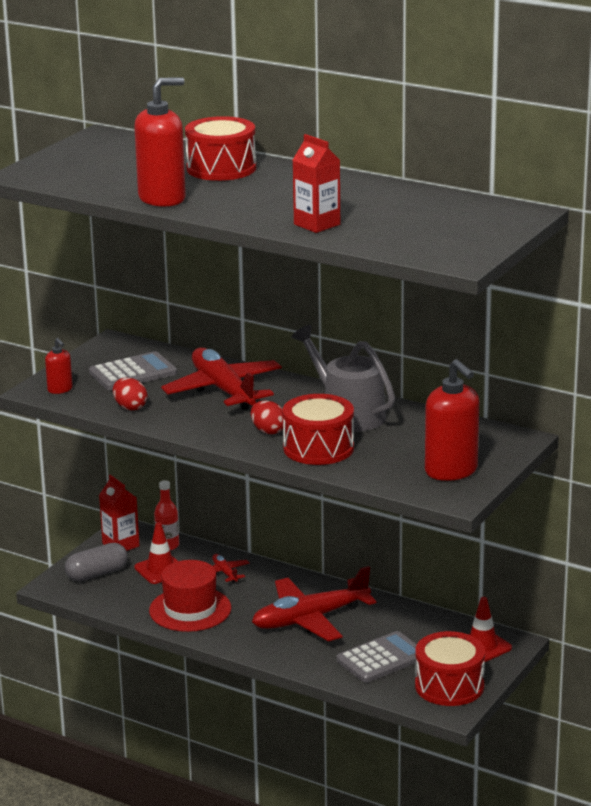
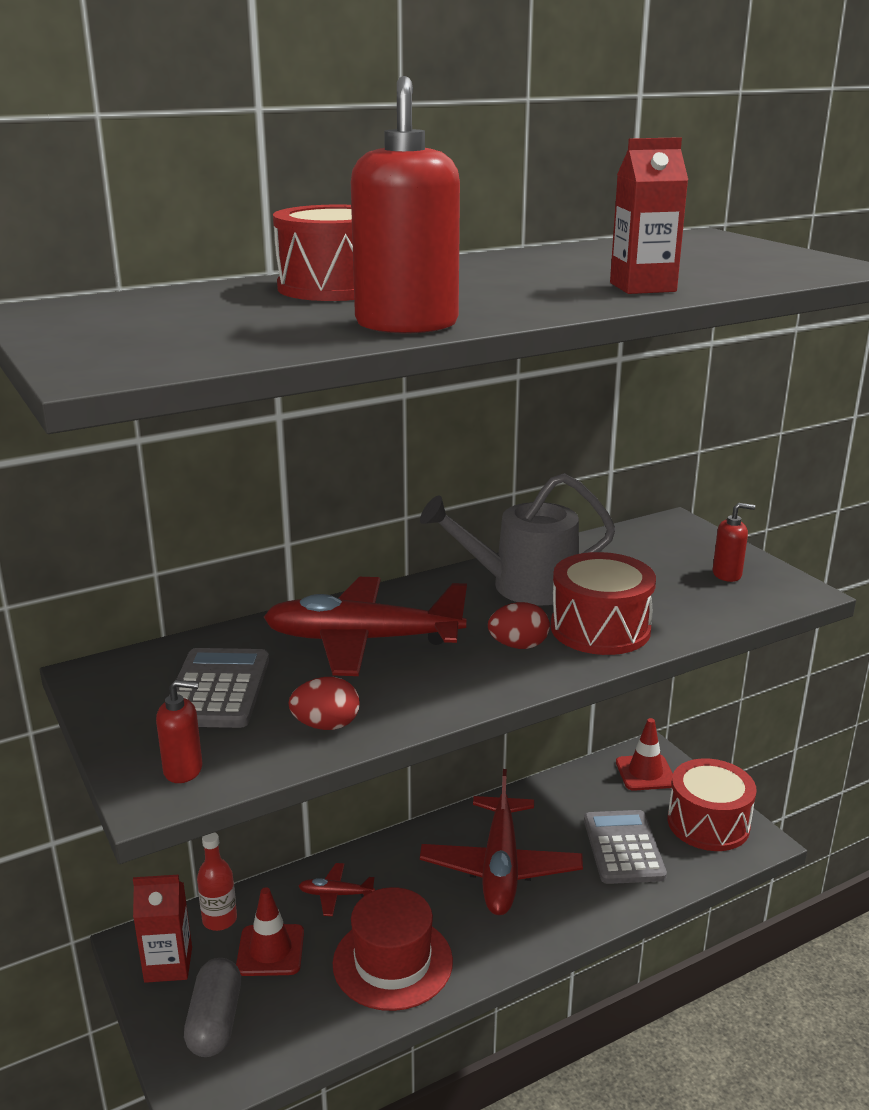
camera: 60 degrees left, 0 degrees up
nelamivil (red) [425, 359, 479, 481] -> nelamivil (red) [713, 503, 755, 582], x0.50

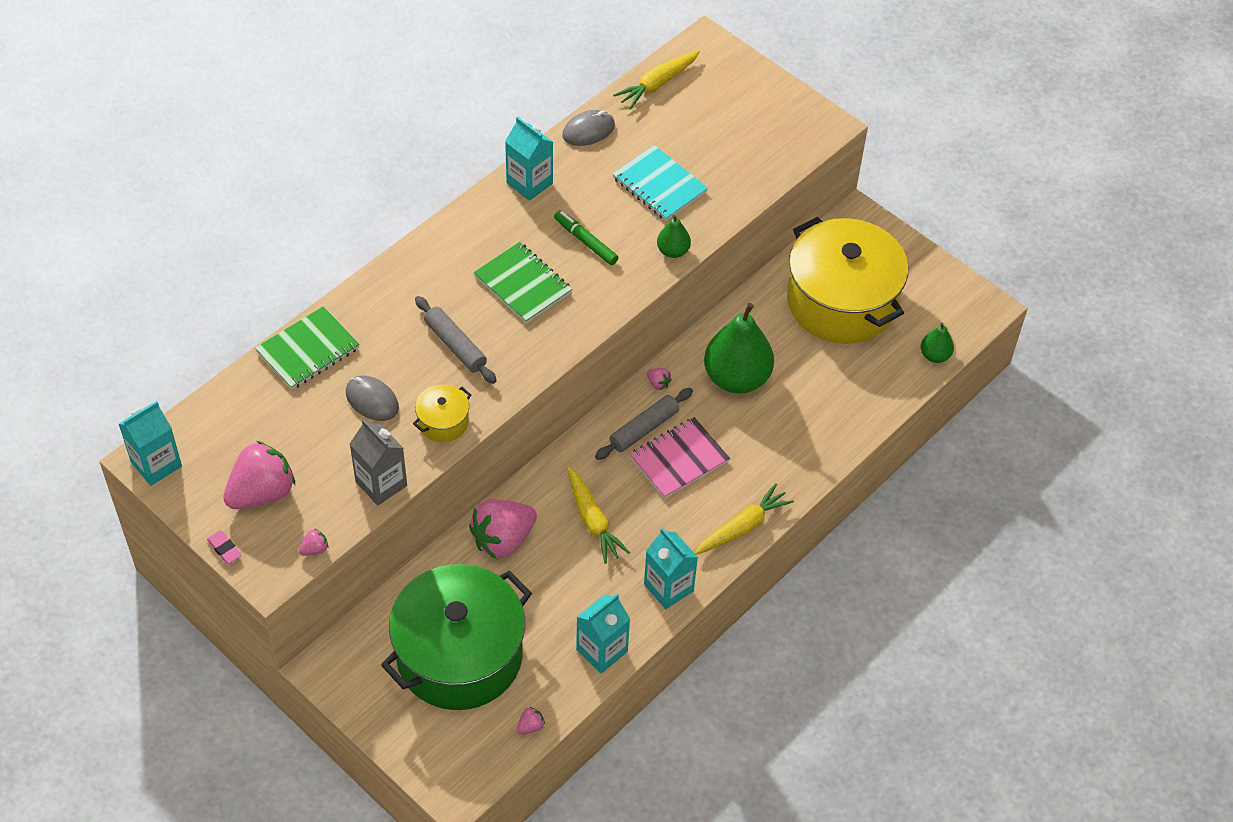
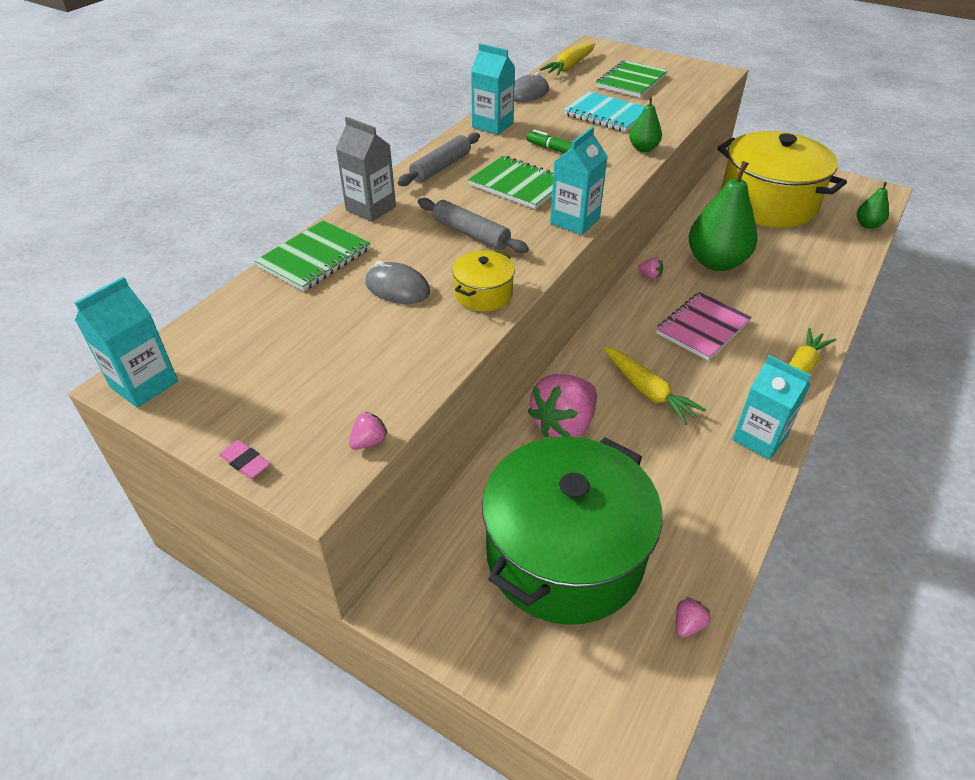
camera: 10 degrees left, 10 degrees down
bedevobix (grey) [350, 419, 407, 505] -> bedevobix (grey) [336, 117, 396, 222], shifted
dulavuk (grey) [595, 388, 693, 460] -> dulavuk (grey) [398, 132, 480, 186], shifted
bedevobix (turquoise) [576, 594, 630, 674] -> bedevobix (turquoise) [550, 126, 608, 235], shifted
none -> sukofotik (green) [596, 60, 667, 98]
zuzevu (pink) [223, 441, 295, 509] -> none

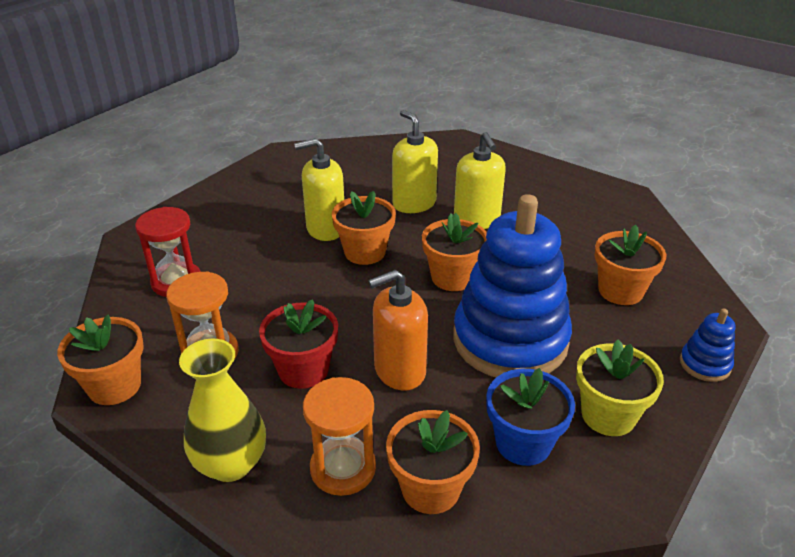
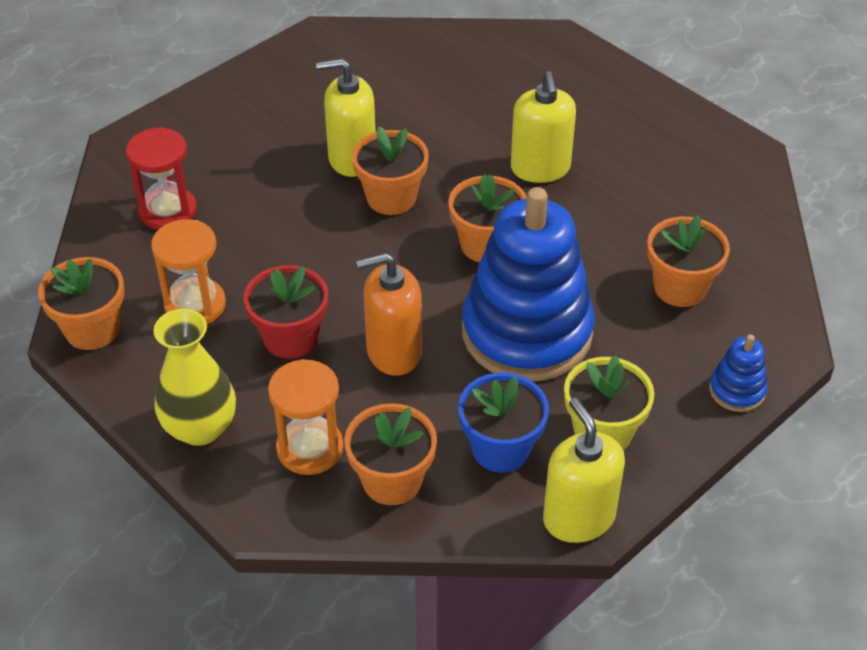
camera: 10 degrees right, 10 degrees up
nelamivil (yellow) [392, 110, 438, 213] -> nelamivil (yellow) [543, 398, 625, 543], shifted

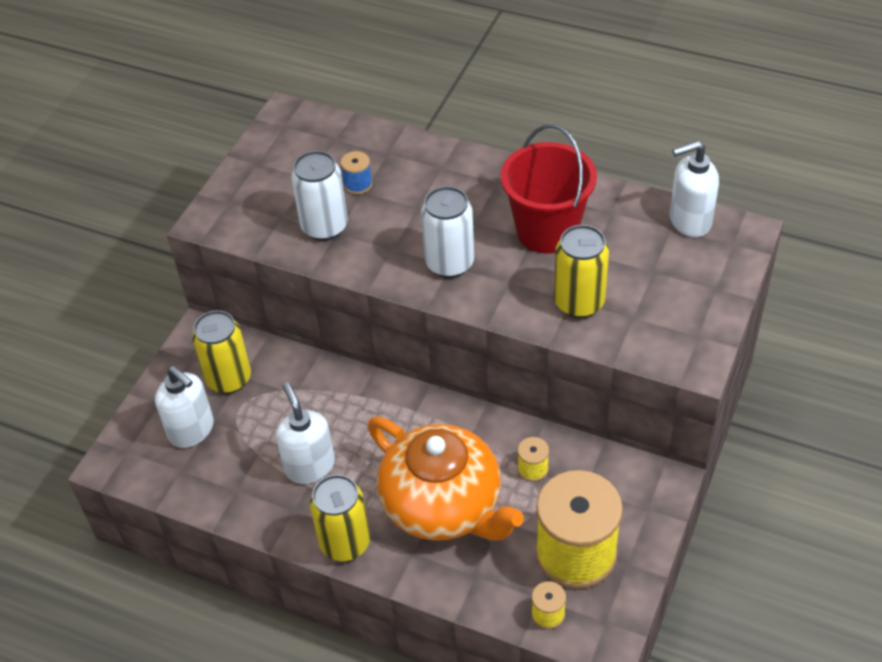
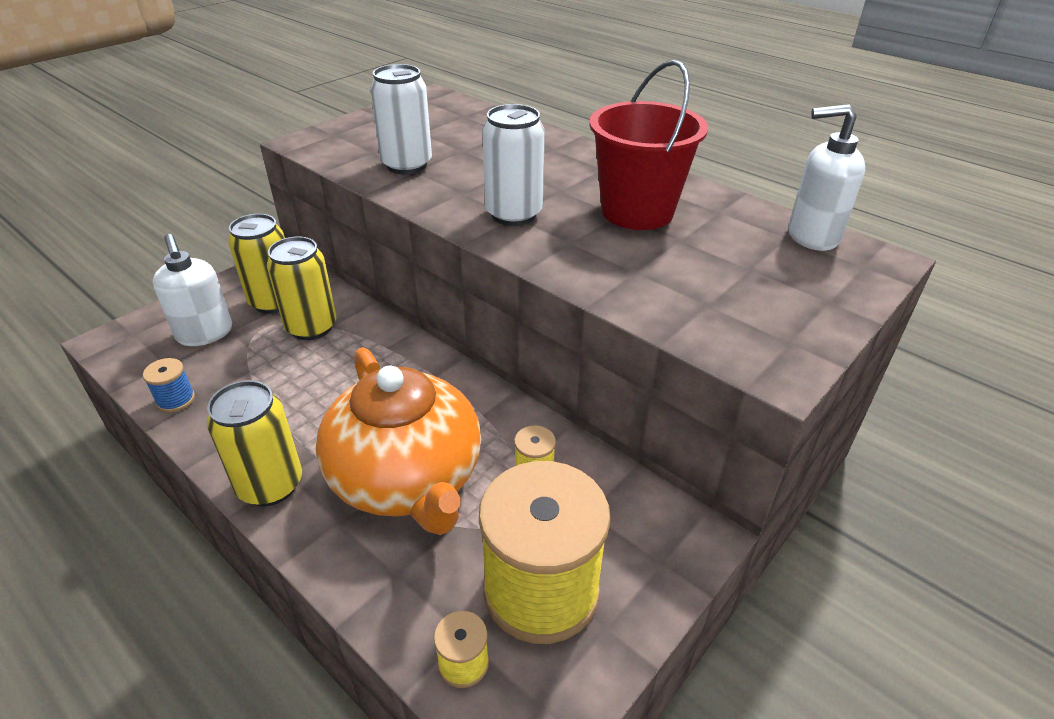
camera: 15 degrees right, 10 degrees down
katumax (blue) [341, 151, 372, 195] -> katumax (blue) [143, 358, 195, 413], shifted
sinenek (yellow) [554, 225, 609, 318] -> sinenek (yellow) [267, 236, 336, 340], shifted
nelamivil (white) [276, 383, 335, 484] -> none

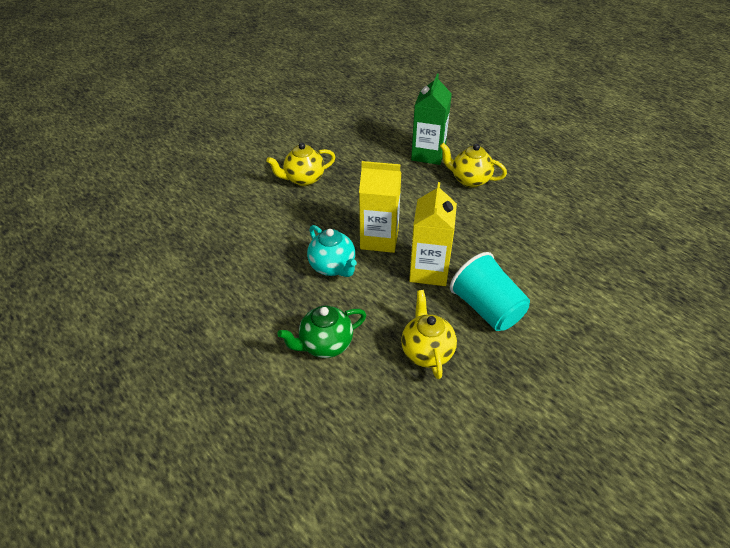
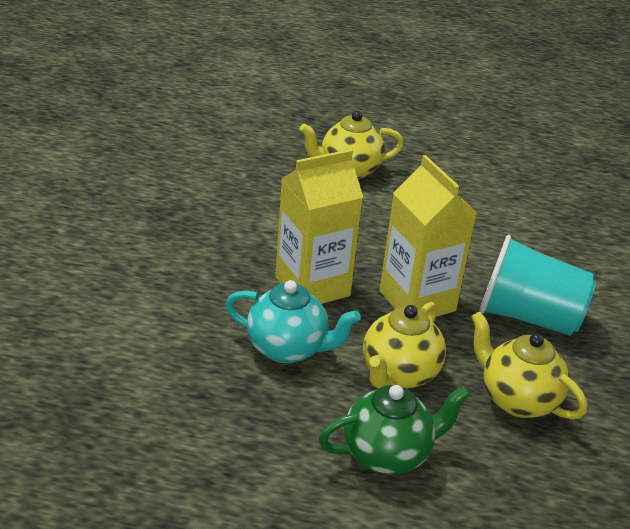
camera: 40 degrees left, 10 degrees down
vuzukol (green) [277, 306, 366, 358] -> vuzukol (green) [318, 385, 470, 475], 135 degrees counterclockwise
vuzukol (yellow) [266, 143, 335, 186] -> vuzukol (yellow) [363, 302, 446, 389], shifted
bedevobix (green) [411, 74, 452, 165] -> none

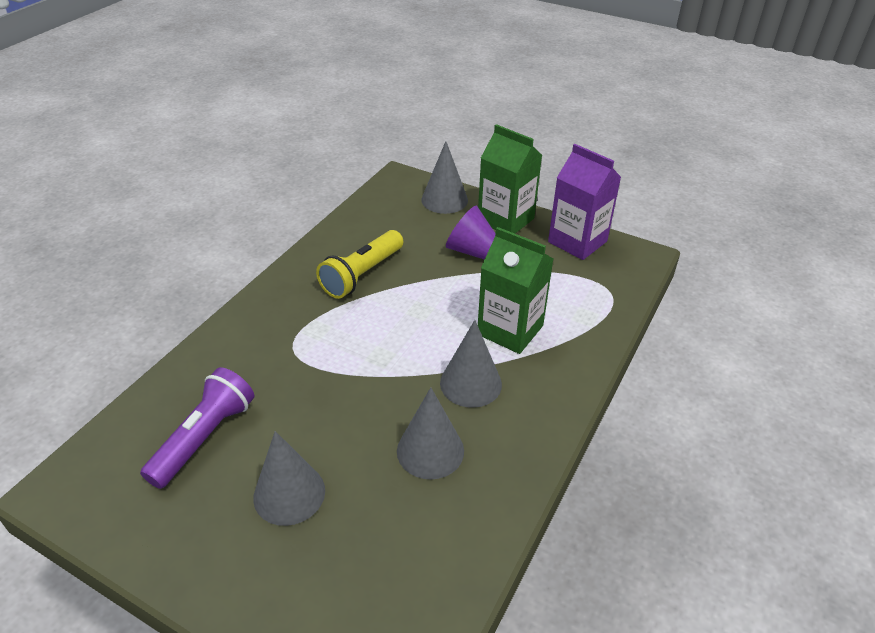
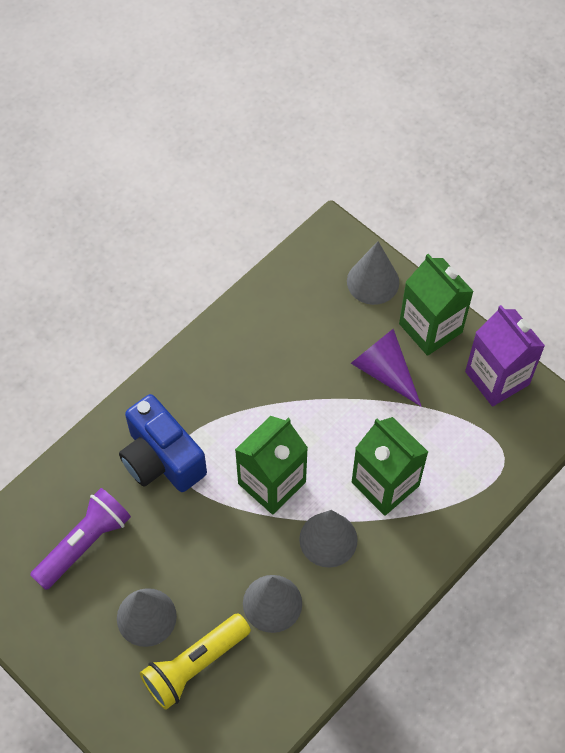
camera: 15 degrees right, 20 degrees up
none -> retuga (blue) [119, 394, 207, 492]
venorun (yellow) [316, 230, 403, 299] -> venorun (yellow) [140, 613, 251, 710], shifted
none -> bedevobix (green) [235, 416, 308, 515]

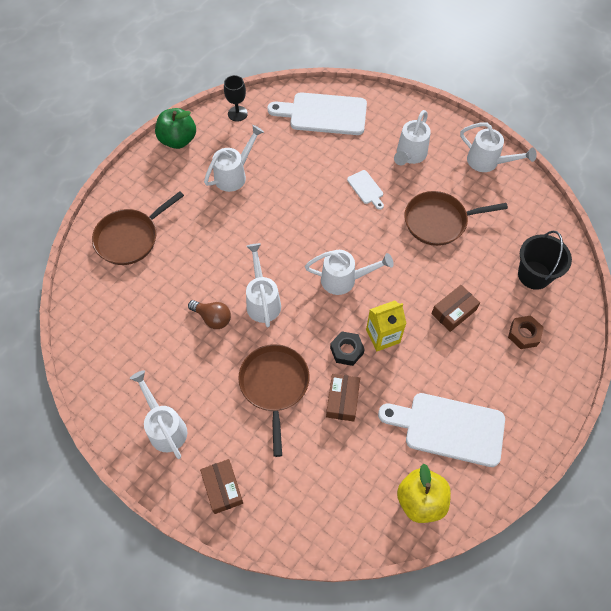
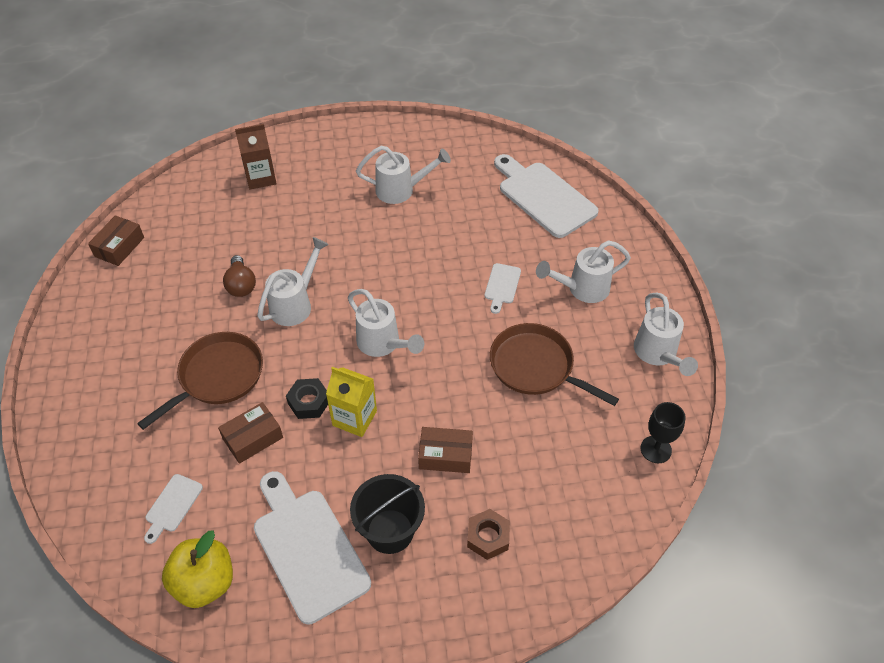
camera: 45 degrees right, 10 degrees down
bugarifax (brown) [200, 459, 243, 514] -> bugarifax (brown) [88, 215, 144, 266], shifted
none -> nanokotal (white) [144, 474, 203, 544]
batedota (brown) [92, 191, 184, 265] -> bedevobix (brown) [235, 124, 277, 189]
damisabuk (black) [518, 231, 572, 290] -> damisabuk (black) [350, 474, 425, 554], shifted
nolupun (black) [224, 75, 248, 122] -> nolupun (black) [641, 402, 686, 463], shifted
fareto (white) [130, 370, 187, 459] -> none
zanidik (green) [155, 108, 196, 149] -> none

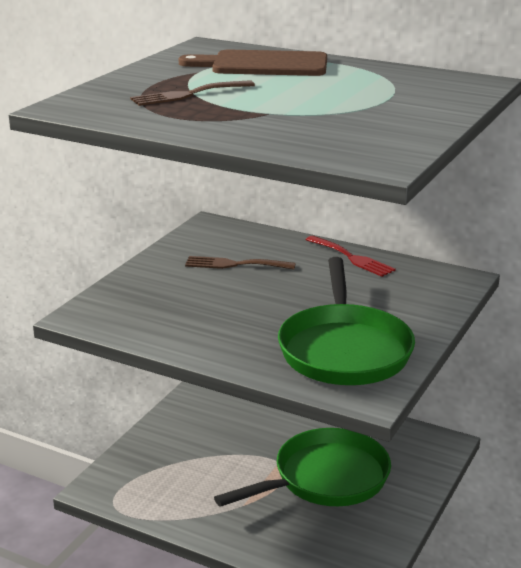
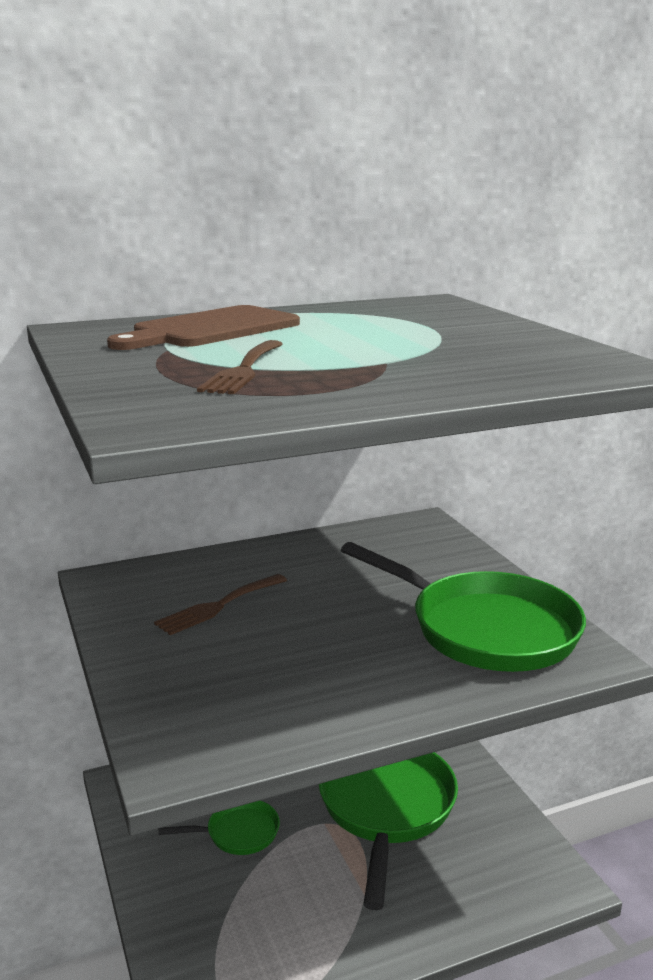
camera: 50 degrees left, 5 degrees down
none -> batedota (green) [159, 801, 280, 855]
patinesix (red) [306, 236, 396, 277] -> none

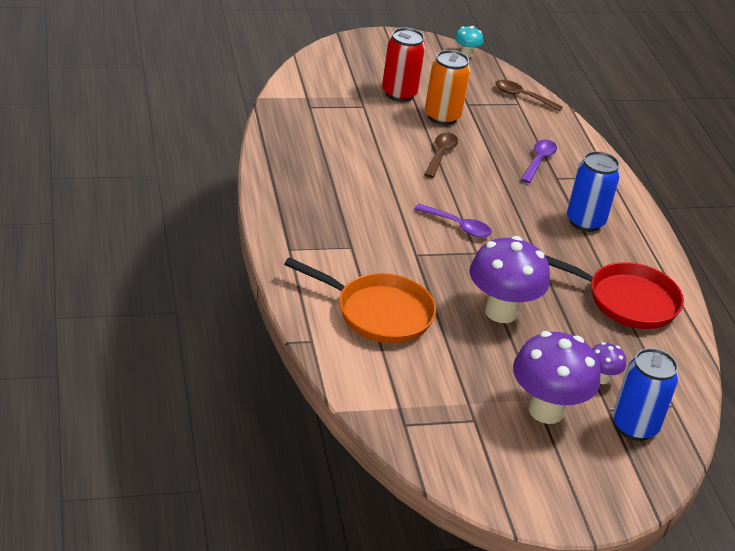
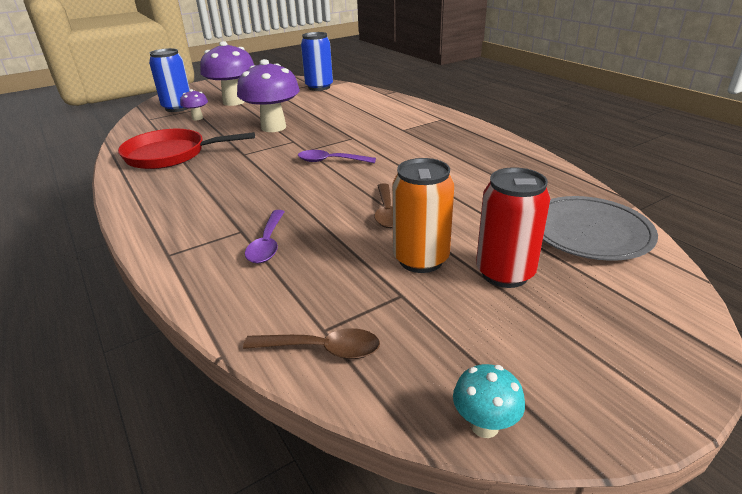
camera: 165 degrees right, 5 degrees down
sinenek (blue) [567, 151, 620, 232] -> sinenek (blue) [301, 32, 333, 91], shifted
none -> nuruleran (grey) [543, 196, 658, 261]
batedota (orange) [284, 257, 436, 344] -> none

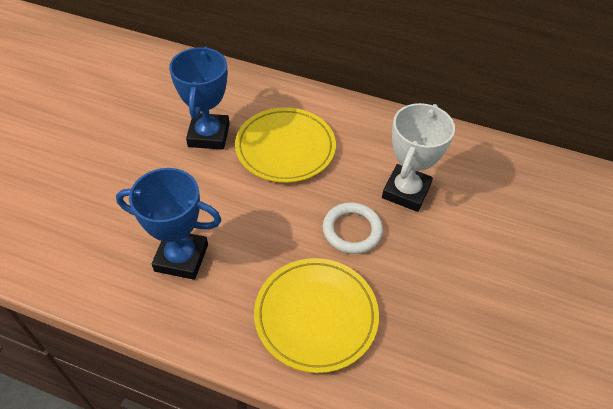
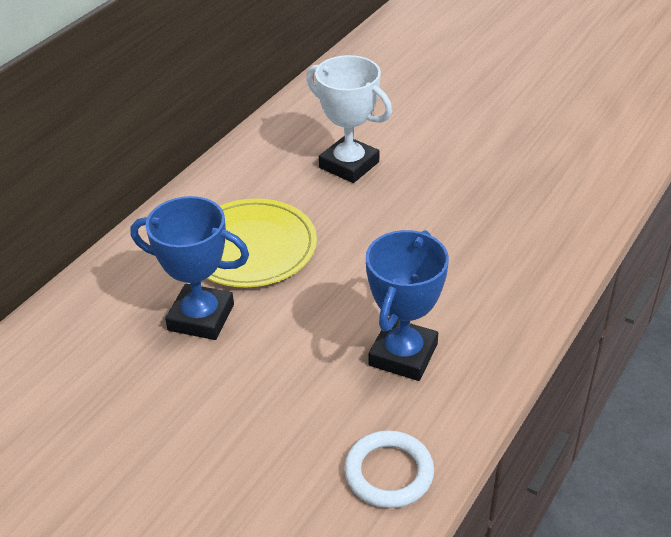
camera: 75 degrees left, 10 degrees down
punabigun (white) [323, 202, 383, 254] -> punabigun (white) [344, 430, 434, 508], shifted
nuruleran (yellow) [254, 258, 379, 373] -> none

